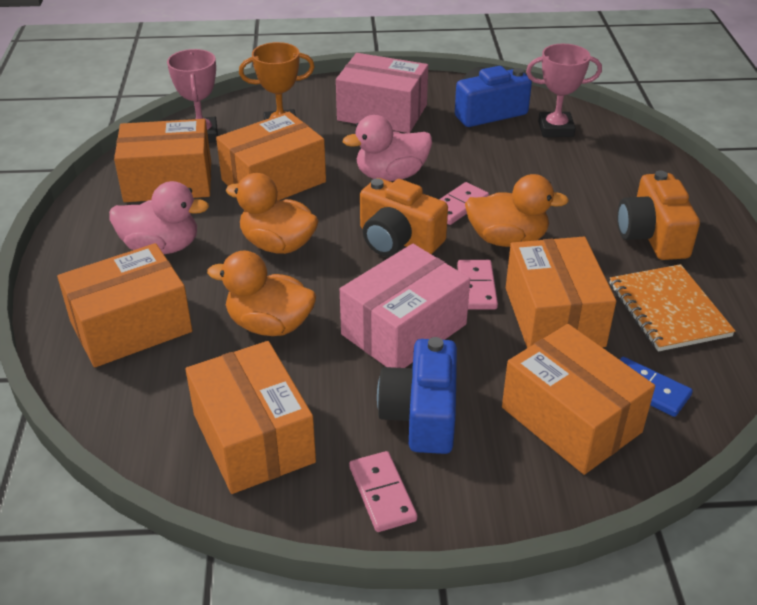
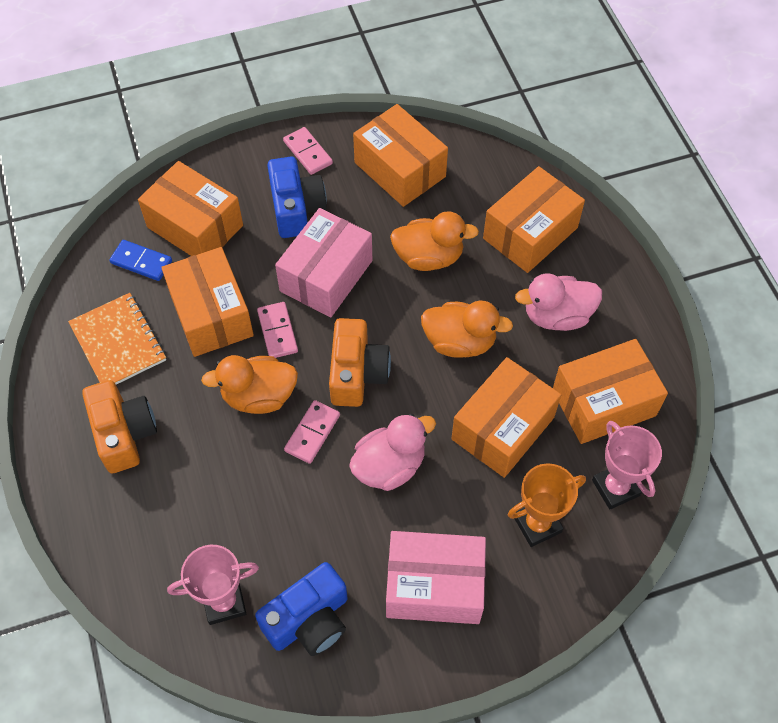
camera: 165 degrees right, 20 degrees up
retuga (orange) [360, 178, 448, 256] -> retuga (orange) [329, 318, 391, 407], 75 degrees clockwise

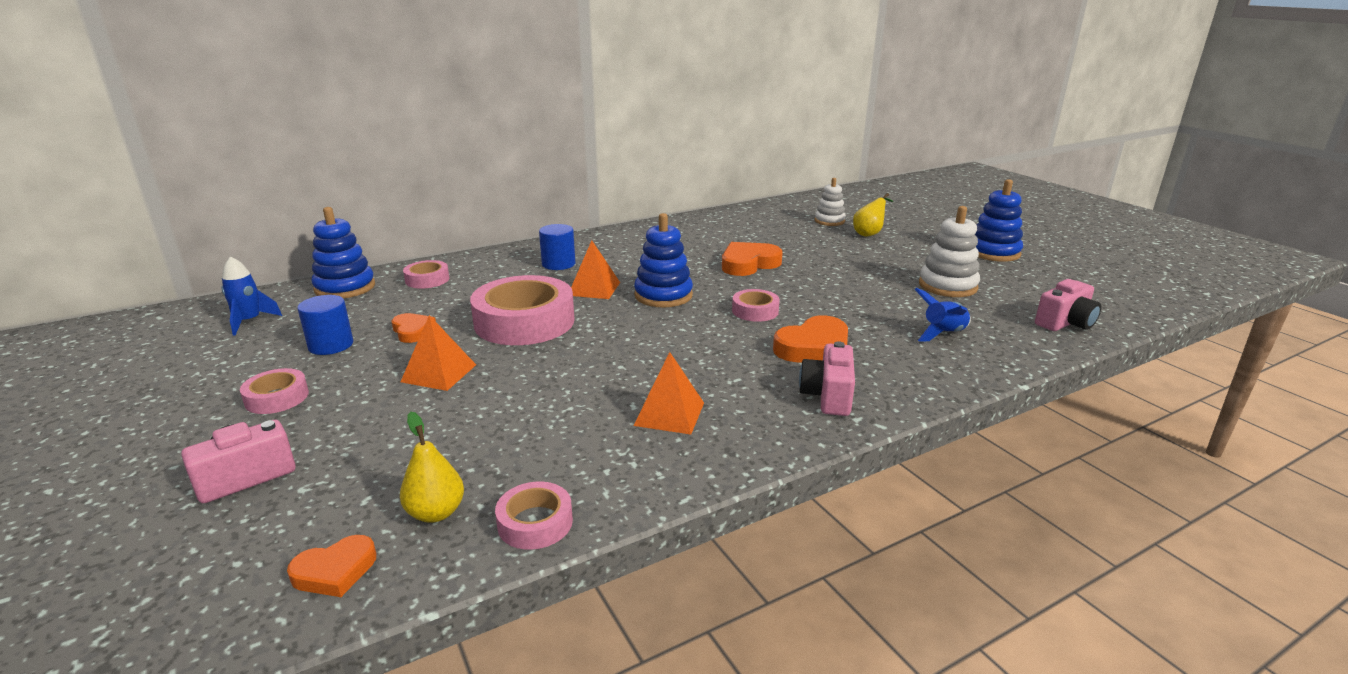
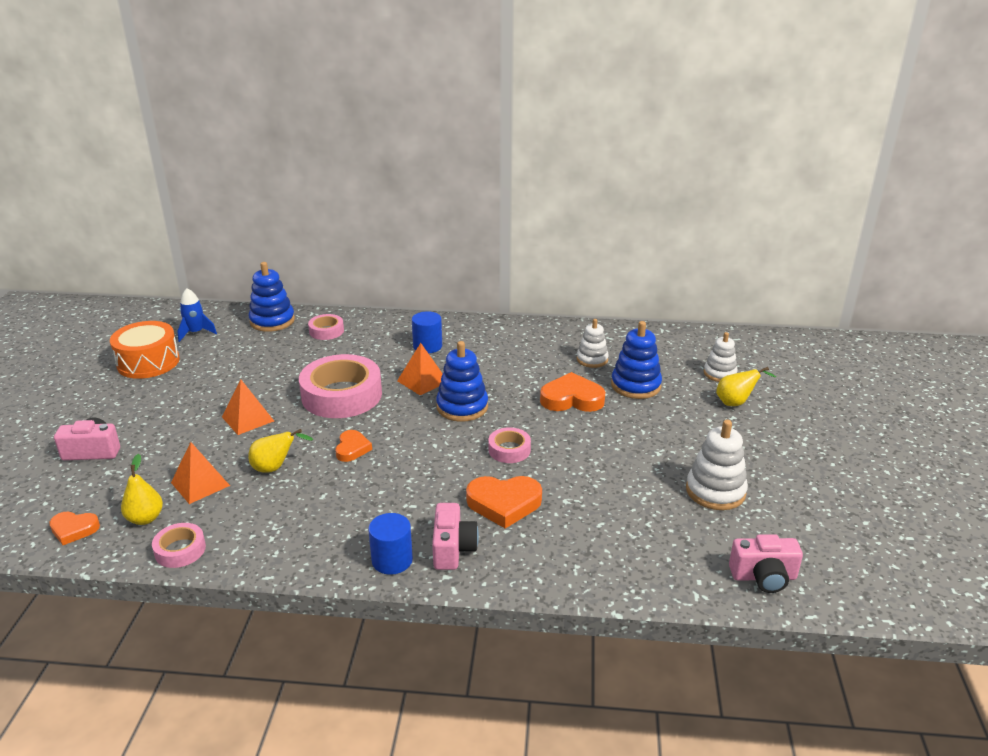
camera: 35 degrees right, 5 degrees up
none -> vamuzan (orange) [110, 321, 180, 379]
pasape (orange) [634, 352, 704, 434] -> pasape (orange) [171, 442, 230, 504], shifted
none -> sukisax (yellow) [248, 429, 313, 473]
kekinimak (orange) [392, 313, 436, 343] -> kekinimak (orange) [335, 430, 372, 462], shifted
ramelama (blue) [297, 295, 353, 355] -> ramelama (blue) [368, 513, 413, 575], shifted
retuga (pink) [799, 341, 855, 416] -> retuga (pink) [432, 503, 479, 570], 135 degrees clockwise
none -> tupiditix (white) [577, 319, 609, 368]
tupiditix (blue) [975, 179, 1023, 262] -> tupiditix (blue) [611, 321, 662, 399], shifted
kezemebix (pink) [240, 368, 309, 414] -> none
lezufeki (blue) [914, 288, 971, 342] -> none

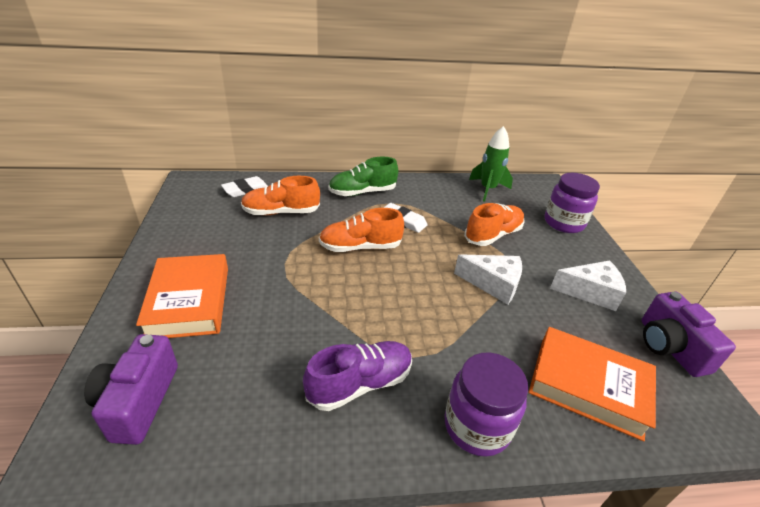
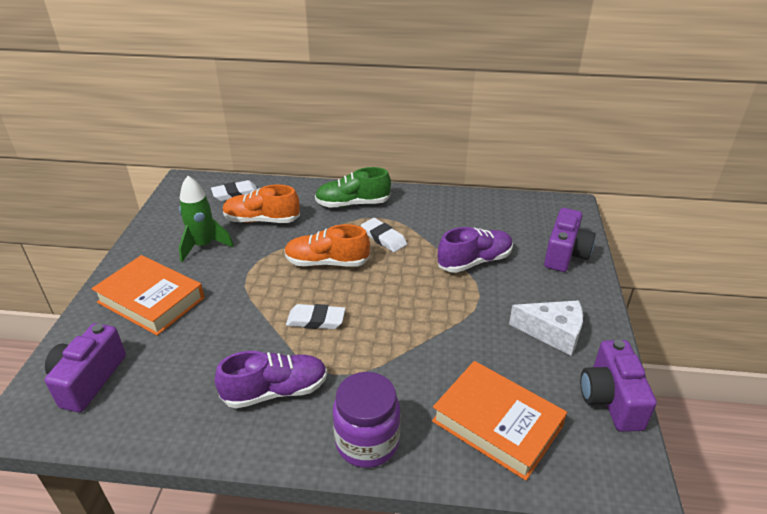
camera: 15 degrees right, 0 degrees up
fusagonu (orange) [136, 254, 228, 338] -> fusagonu (orange) [91, 255, 205, 336], 60 degrees counterclockwise
lezufeki (green) [469, 126, 513, 202] -> lezufeki (green) [179, 176, 234, 262], shifted
none -> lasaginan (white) [286, 304, 345, 329]
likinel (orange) [464, 203, 525, 246] -> likinel (purple) [438, 227, 513, 273]
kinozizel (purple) [544, 173, 600, 233] -> retuga (purple) [544, 208, 596, 272]
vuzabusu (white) [454, 254, 522, 305] -> none

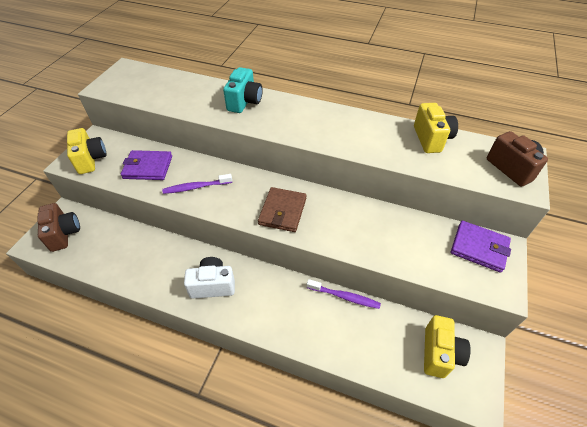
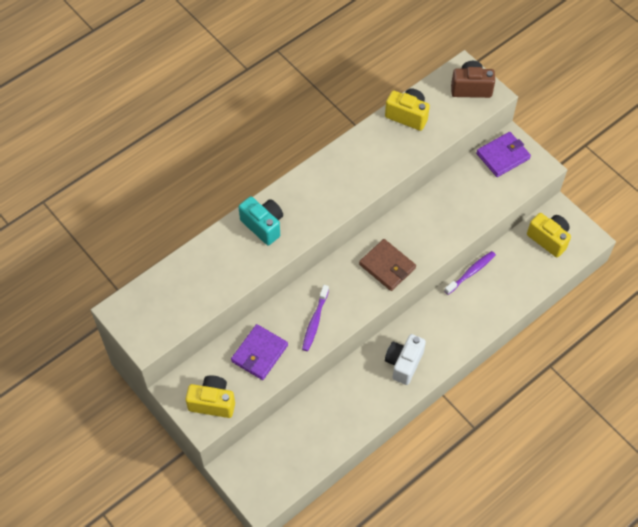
camera: 60 degrees left, 10 degrees up
retuga (brown) [37, 203, 80, 252] -> none

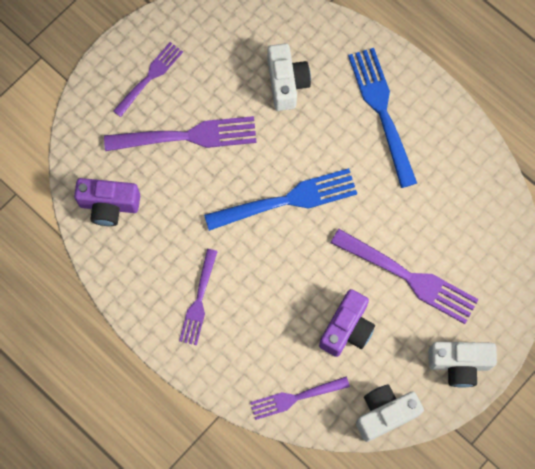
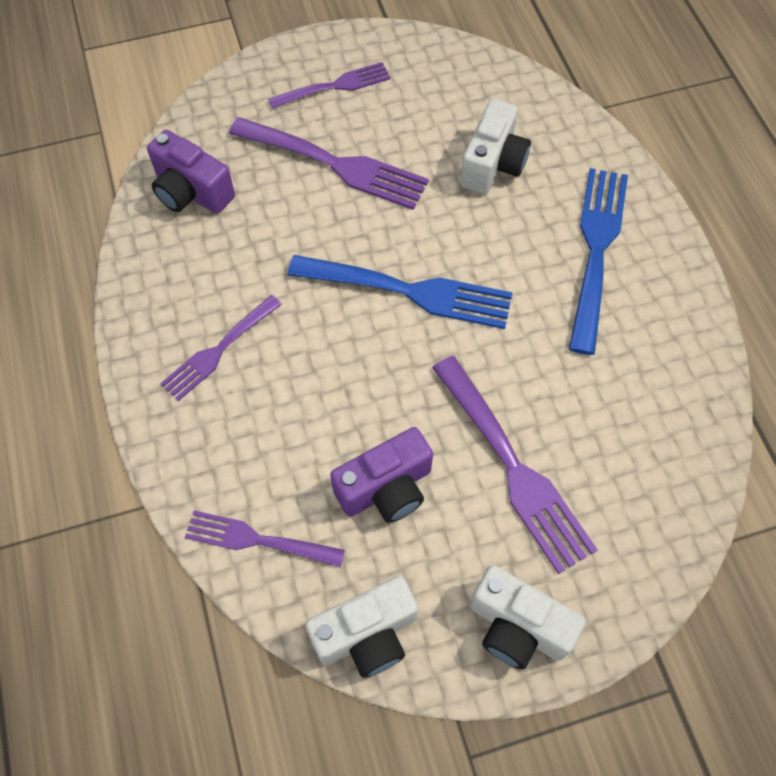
camera: 30 degrees right, 10 degrees down
retuga (white) [356, 384, 424, 442] -> retuga (white) [305, 576, 418, 678], 150 degrees clockwise

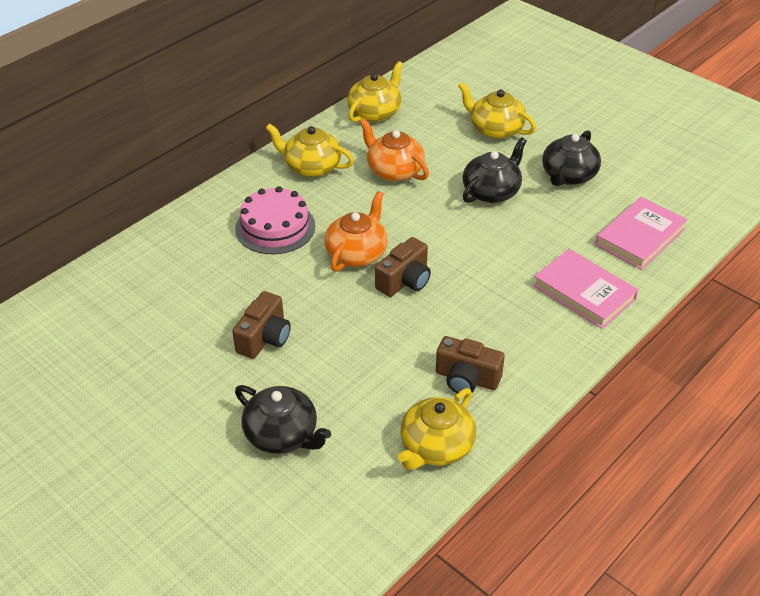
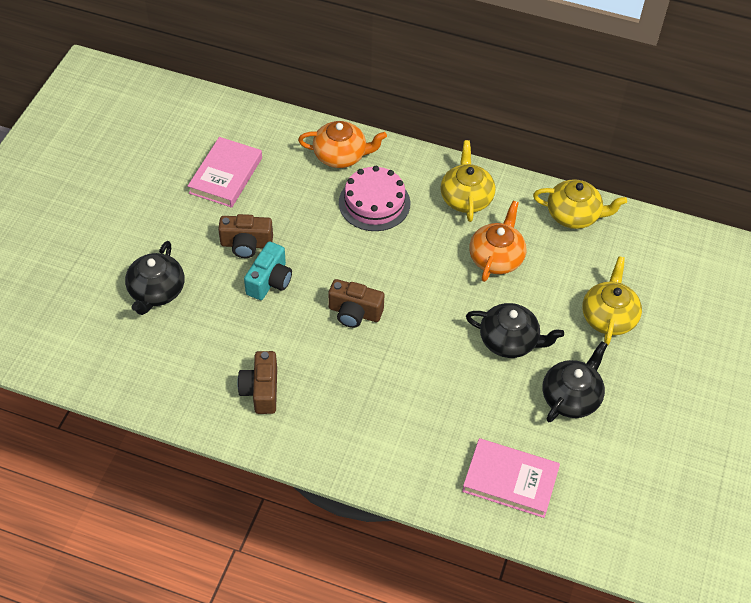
camera: 65 degrees right, 10 degrees up
fusagonu (pink) [533, 249, 638, 329] -> fusagonu (pink) [188, 137, 262, 208], shifted
none -> retuga (turquoise) [244, 241, 292, 300]
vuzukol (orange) [324, 191, 388, 272] -> vuzukol (orange) [298, 121, 387, 168], shifted
vuzukol (black) [542, 130, 601, 186] -> vuzukol (black) [543, 341, 608, 422], 120 degrees clockwise
vuzukol (yellow) [398, 388, 476, 470] -> none

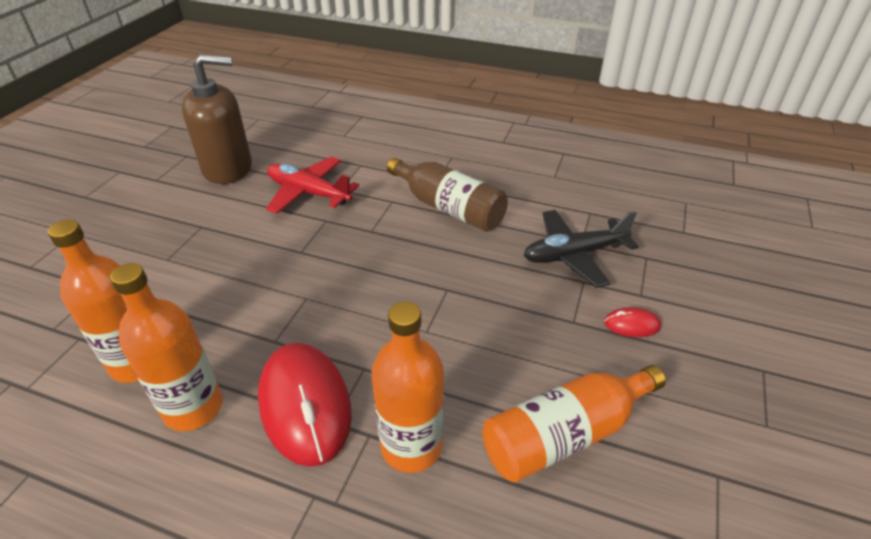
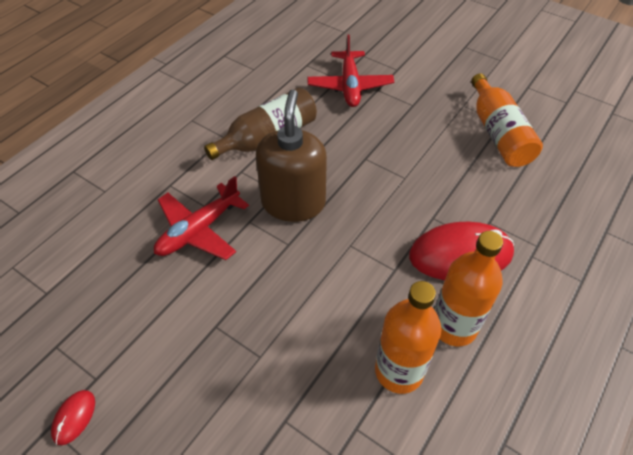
camera: 75 degrees left, 10 degrees up
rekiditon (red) [604, 307, 661, 337] -> rekiditon (red) [51, 390, 95, 445], shifted
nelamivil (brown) [182, 54, 252, 184] -> nelamivil (brown) [256, 89, 327, 222], shifted
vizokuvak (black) [524, 210, 639, 288] -> vizokuvak (red) [307, 34, 394, 107]
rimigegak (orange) [372, 302, 444, 473] -> none

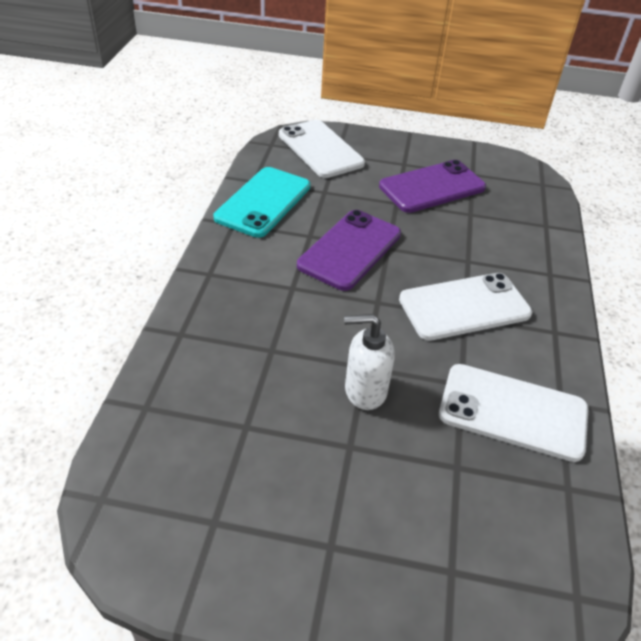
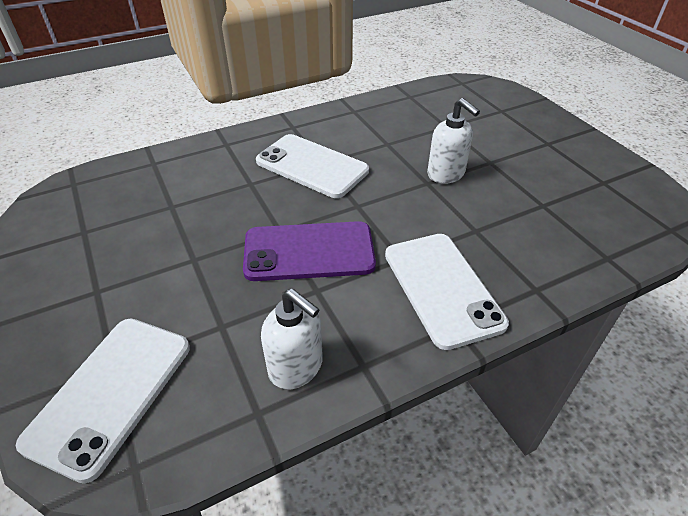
camera: 125 degrees left, 0 degrees up
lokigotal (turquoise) [214, 167, 310, 238] -> nelamivil (white) [261, 289, 323, 389]
lokigotal (white) [439, 364, 589, 462] -> lokigotal (white) [385, 234, 509, 350], shifted
lokigotal (purple) [379, 160, 486, 213] -> none

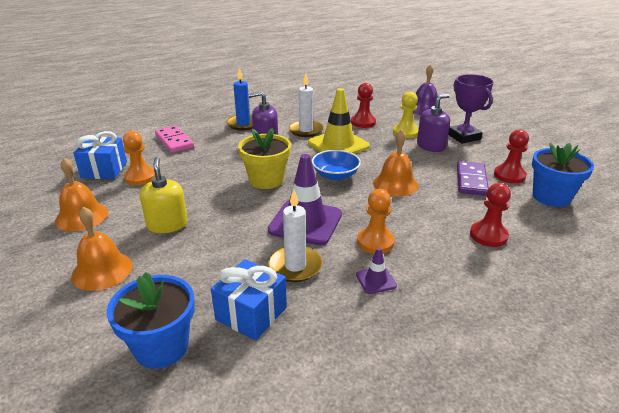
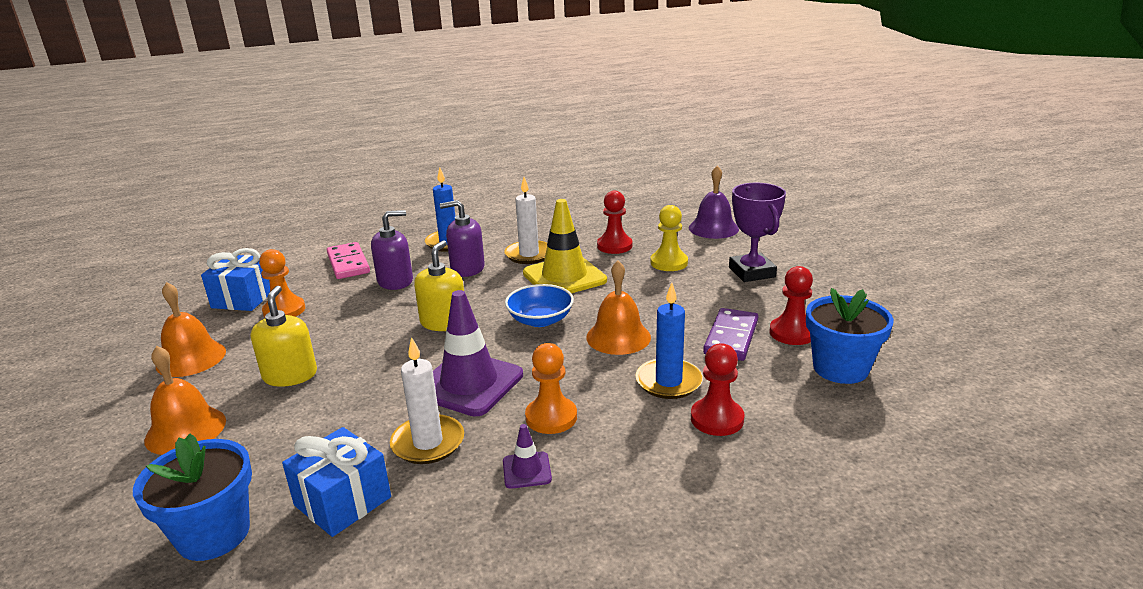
camera: 10 degrees right, 5 degrees down
nelamivil (purple) [417, 94, 450, 152] -> nelamivil (purple) [371, 210, 413, 290], shifted
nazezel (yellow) [238, 128, 291, 189] -> nelamivil (yellow) [414, 240, 464, 331]
none -> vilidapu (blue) [635, 283, 703, 399]

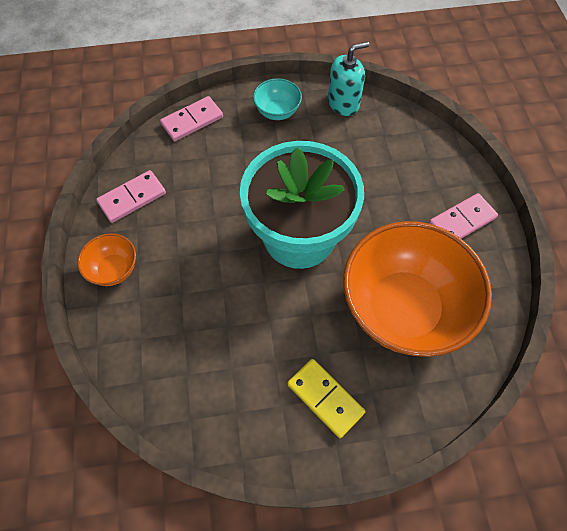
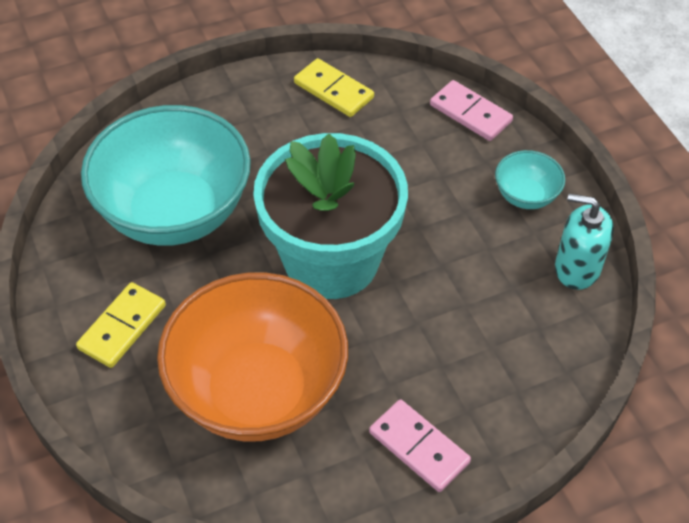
camera: 75 degrees right, 10 degrees down
none -> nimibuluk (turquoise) [81, 105, 251, 246]
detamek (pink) [96, 170, 166, 223] -> detamek (yellow) [294, 58, 374, 117]
nelamivil (turquoise) [328, 41, 369, 116] -> nelamivil (turquoise) [555, 194, 614, 290], 150 degrees clockwise
nimibuluk (orange) [77, 233, 136, 286] -> none

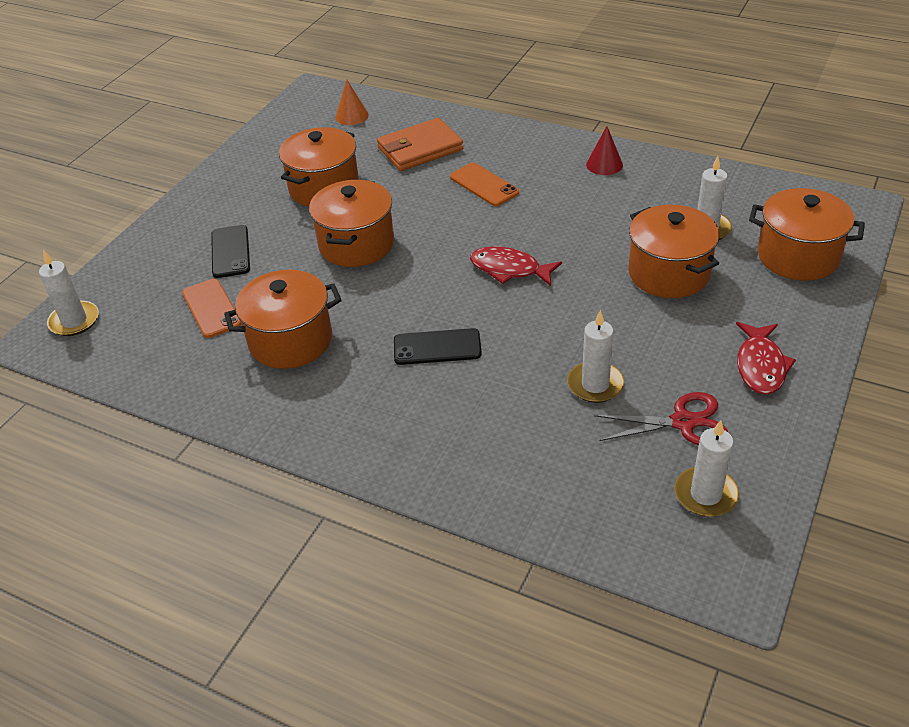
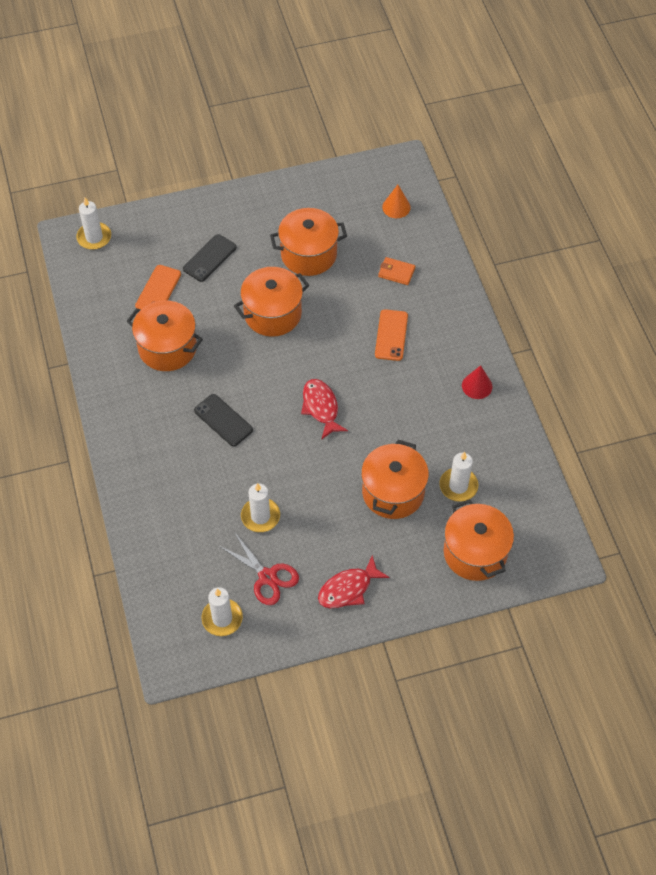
camera: 45 degrees right, 15 degrees up
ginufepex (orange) [377, 118, 463, 171] -> ginufepex (orange) [378, 257, 415, 285], x0.54

